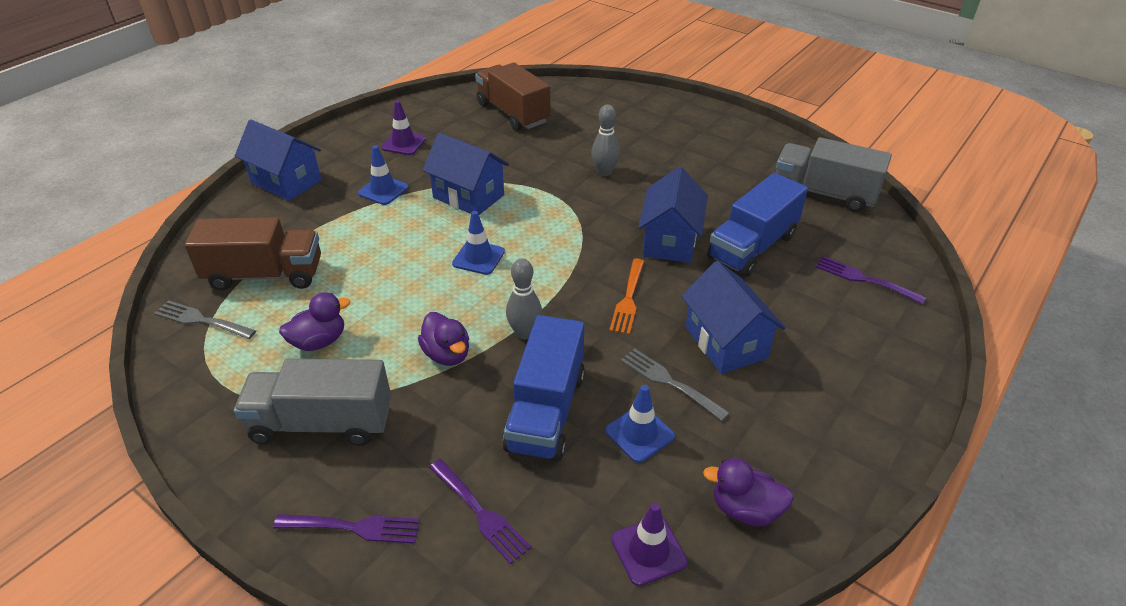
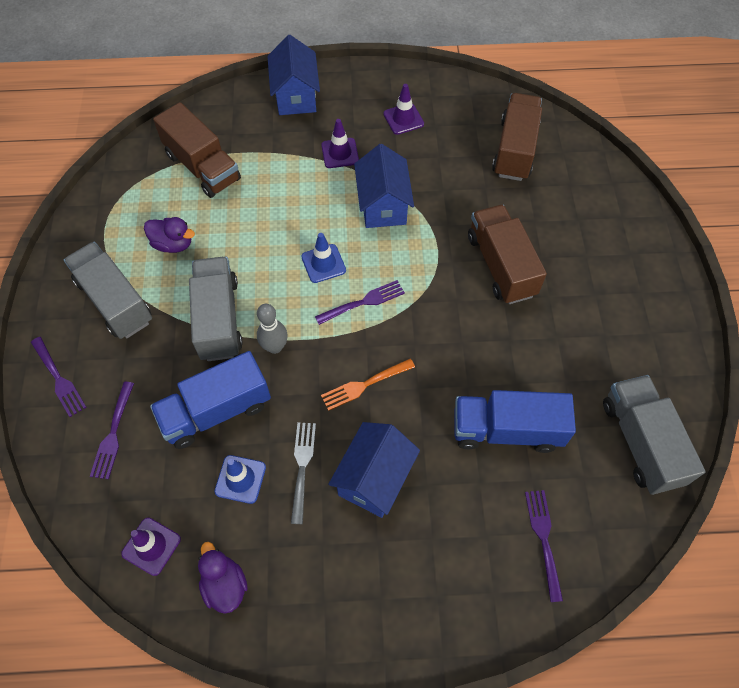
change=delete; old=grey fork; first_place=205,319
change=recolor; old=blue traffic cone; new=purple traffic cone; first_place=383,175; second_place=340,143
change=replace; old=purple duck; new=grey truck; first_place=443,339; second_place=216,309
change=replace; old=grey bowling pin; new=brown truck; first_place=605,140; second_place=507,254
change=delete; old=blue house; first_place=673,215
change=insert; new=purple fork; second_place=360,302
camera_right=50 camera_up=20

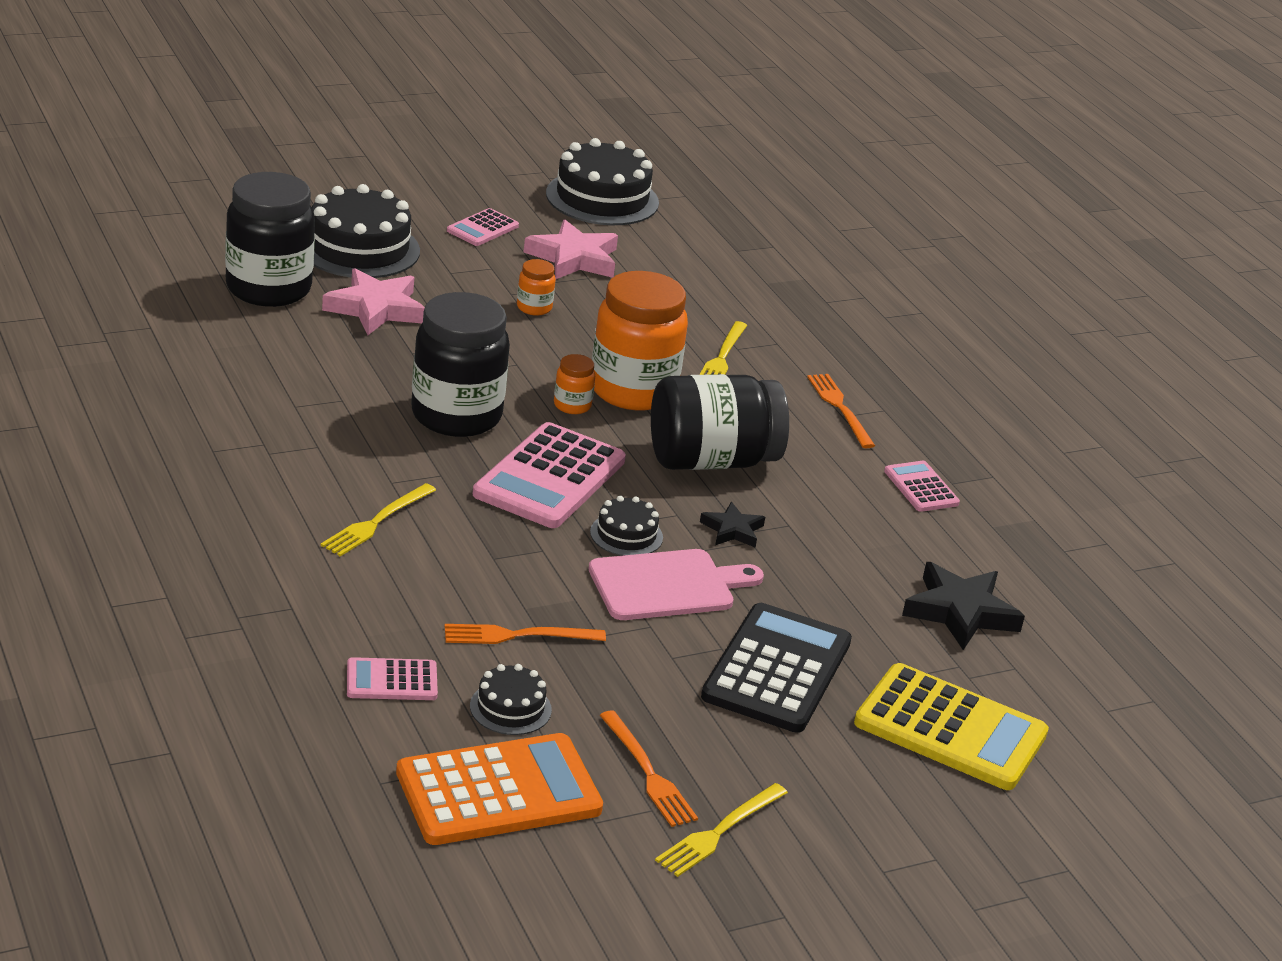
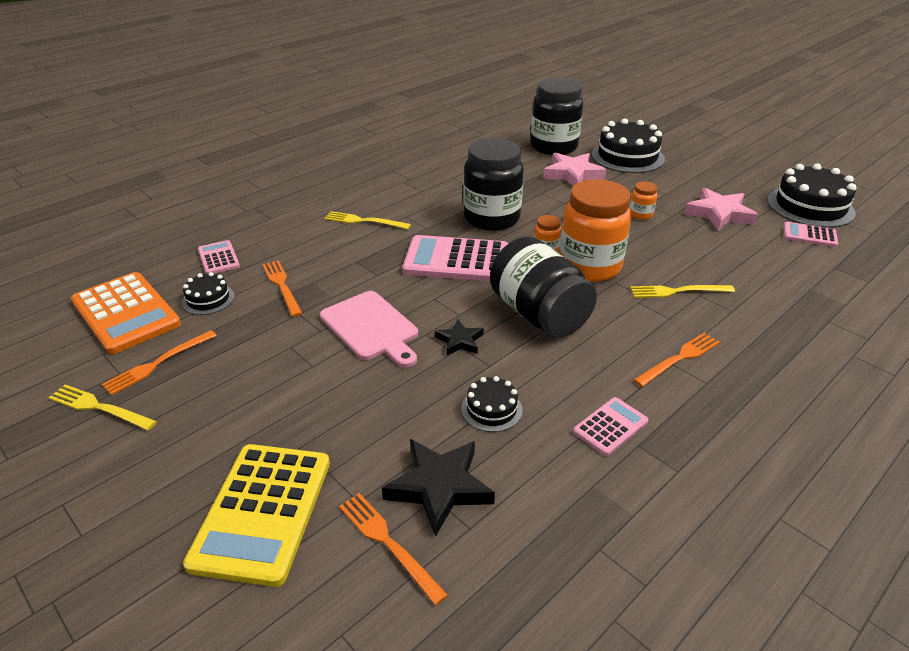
change=move; old=pink calculator; first_place=483,227; second_place=811,234
change=move; old=black cake; first_place=626,526; second_place=492,404
change=delete; old=black calculator; first_place=776,668
change=insert; new=orange fork; second_place=393,549
camera_right=75 camera_up=5

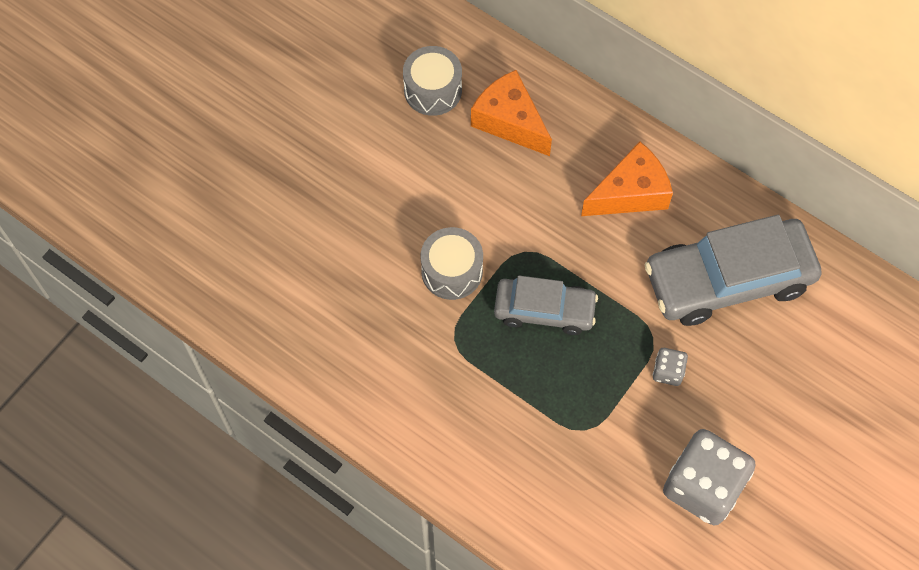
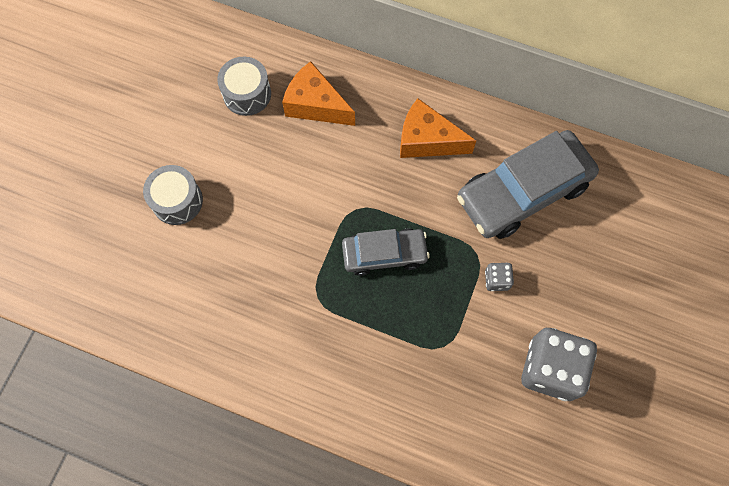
change=move; old=grey drum; first_place=452,263; second_place=173,195
change=rotate; old=orange cheese; first_place=627,178; second_place=438,128; degrees=-120
camera_right=-15 camera_up=5

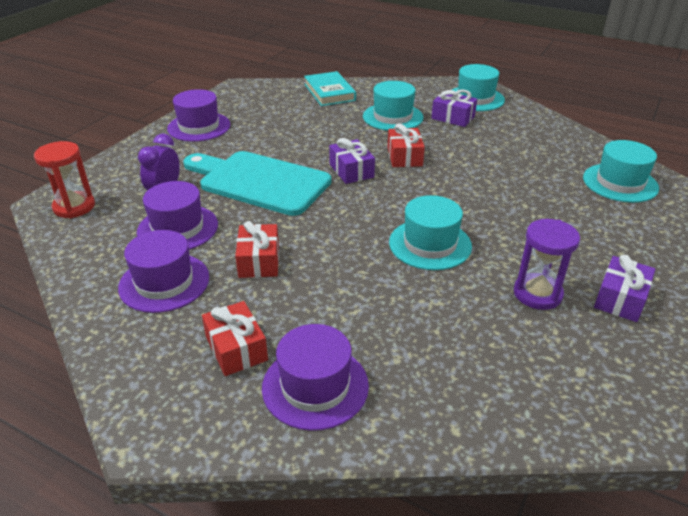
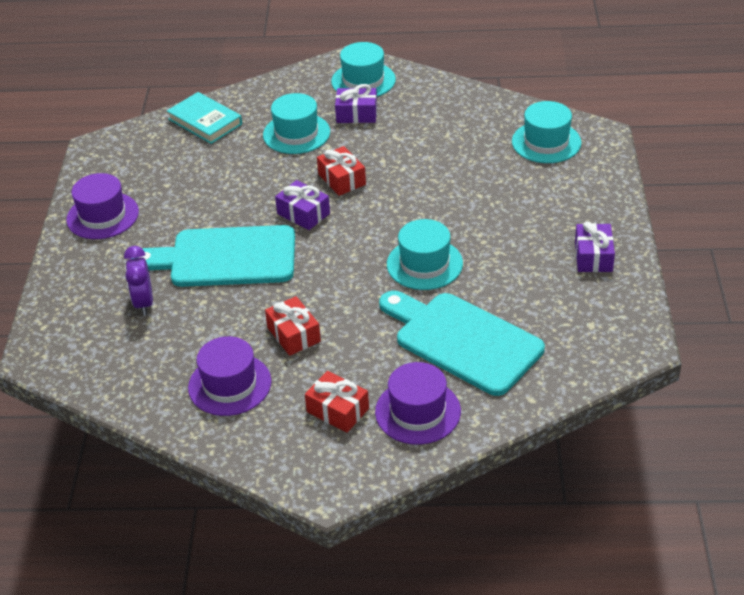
change=delete; old=red hourglass; first_place=64,179
change=delete; old=purple hat; first_place=177,215
change=delete; old=purple hourglass; first_place=547,264
change=insert; new=turquoise cutting board; second_place=462,343
camera_right=-25 camera_up=5

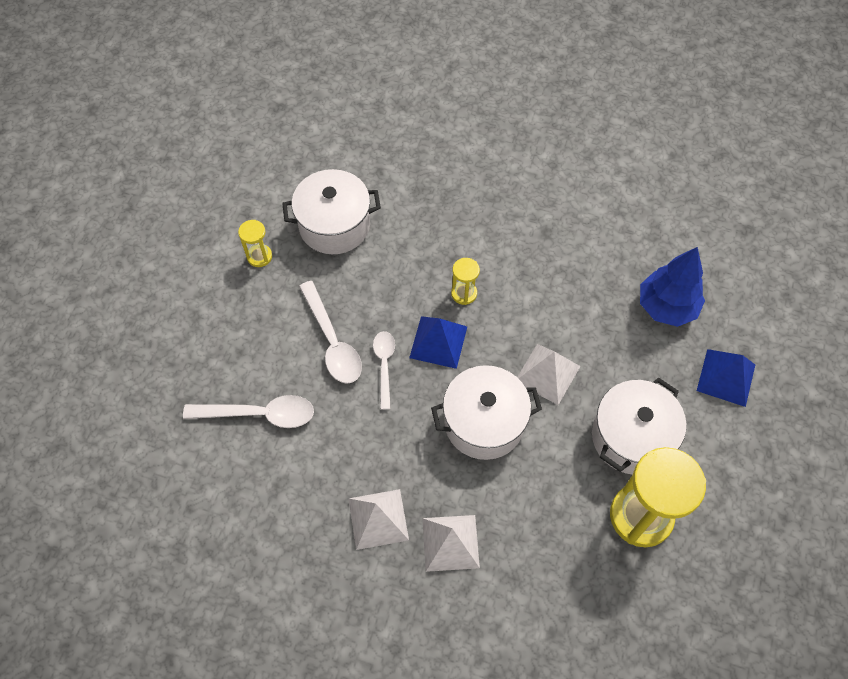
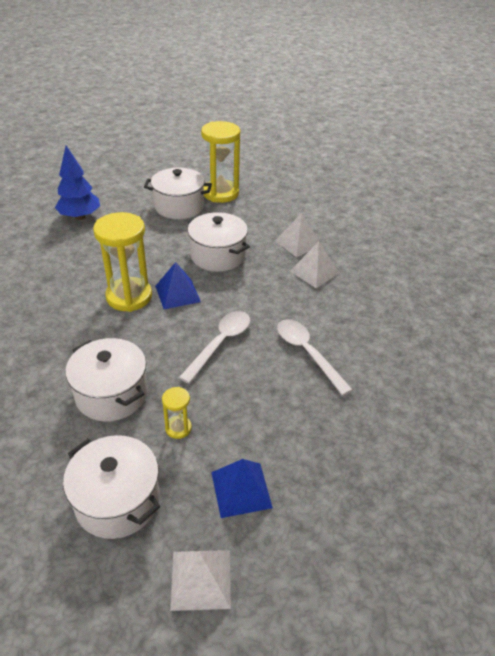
change=delete; old=white spoon; first_place=384,370
change=resize; old=yellow hourglass; first_place=465,281; second_place=122,262; factor=2.16
change=move; old=white pyramid; first_place=549,374; second_place=200,580
change=move; old=blue pyramid; first_place=726,378; second_place=242,488
change=insert; new=white pot; second_place=111,487
camera_right=-125 camera_up=-20

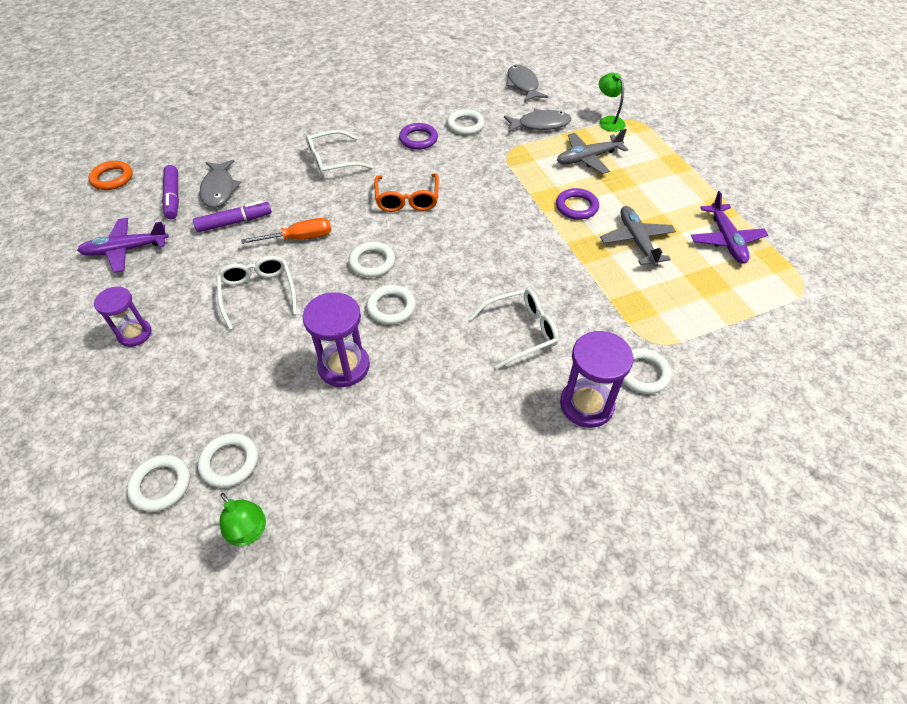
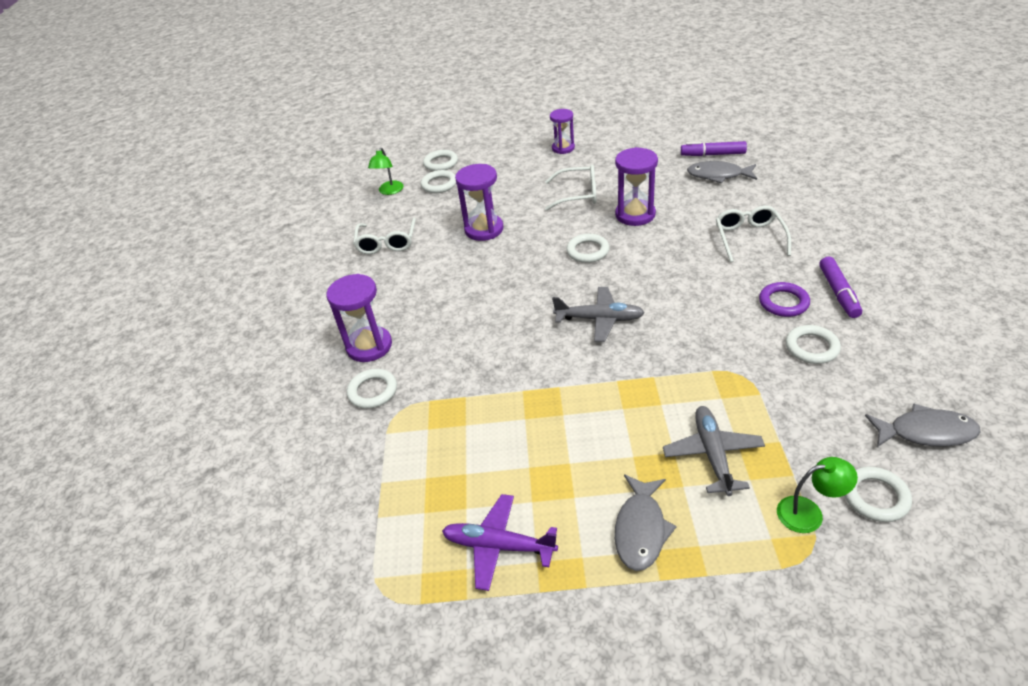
change=delete; old=purple plane; first_place=123,245
change=delete; old=orange ring; first_place=110,175
change=move; old=purple marker; first_place=232,216; second_place=840,287
change=rotate; old=green lamp; first_place=243,519; second_place=386,171; degrees=-60
change=replace; old=orange screwdriver; new=purple hourglass; first_place=286,231; second_place=636,186
change=move; old=white ring; first_place=391,305; second_place=878,494
change=delete; old=orange glasses; first_place=406,192
change=move; old=white glasses; first_place=514,328; second_place=384,236
change=move; old=grey fish; first_place=537,120; second_place=646,522
change=delete; old=purple ring; first_place=577,204
change=move; old=grey plane; first_place=638,236; second_place=598,314
camera_right=115 camera_up=-10

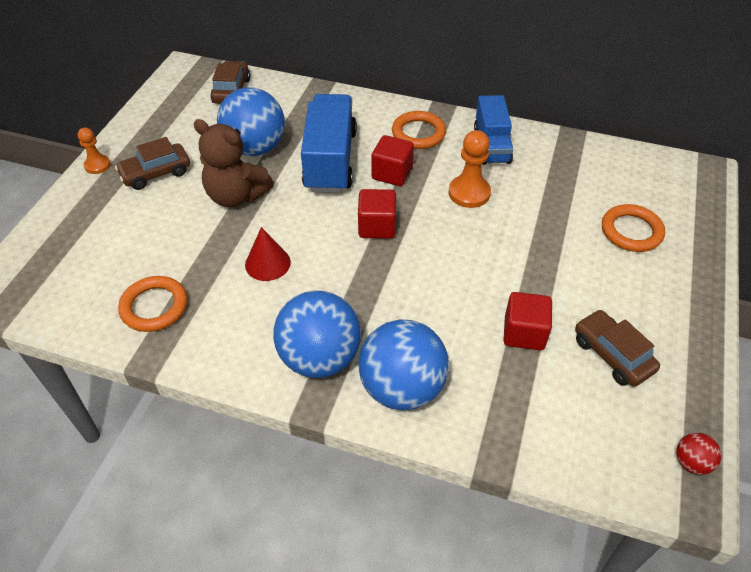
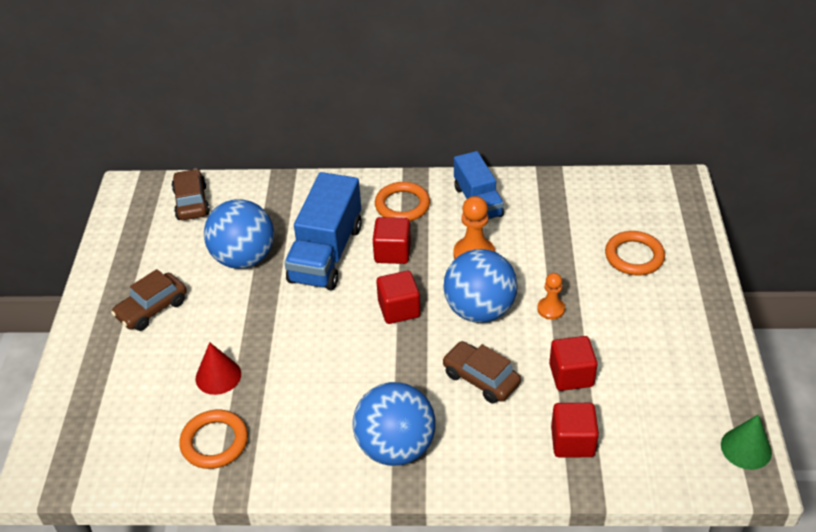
change=move; old=orange pawn; first_place=94,151; second_place=551,296
change=delete; old=brown teddy bear; first_place=233,163
change=move; old=red cone; first_place=268,254; second_place=218,368
change=rotate; old=blue truck; first_place=329,143; second_place=323,231; degrees=-150
change=move; old=blue ball; first_place=403,364; second_place=480,286
change=move; old=brown car; first_place=617,348; second_place=481,372
change=replace; old=red ball; new=green cone; first_place=698,454; second_place=746,442
change=insert; new=red cube; second_place=575,430
camera_right=-15 camera_up=-5

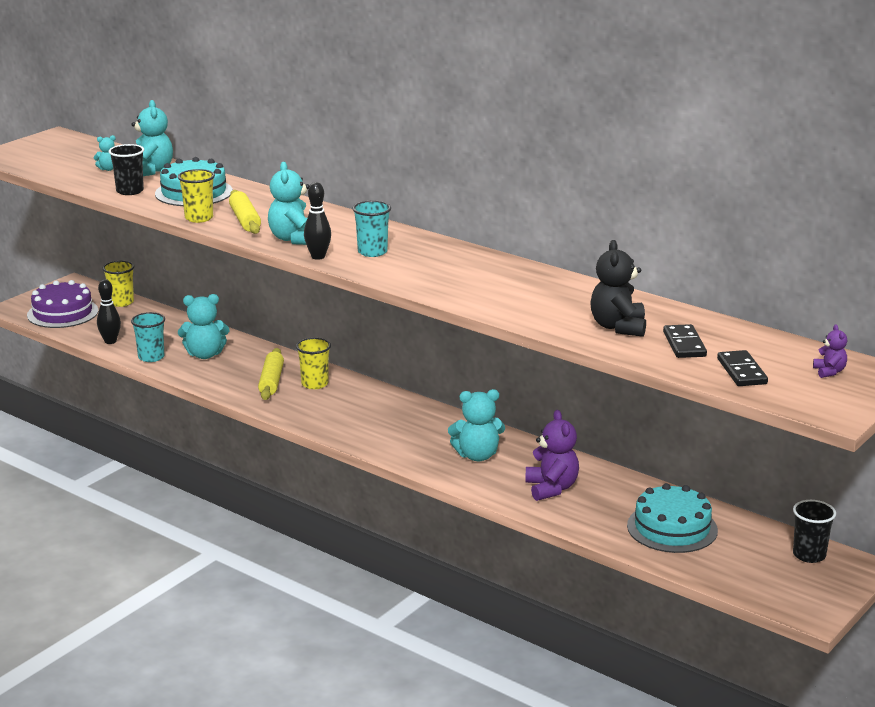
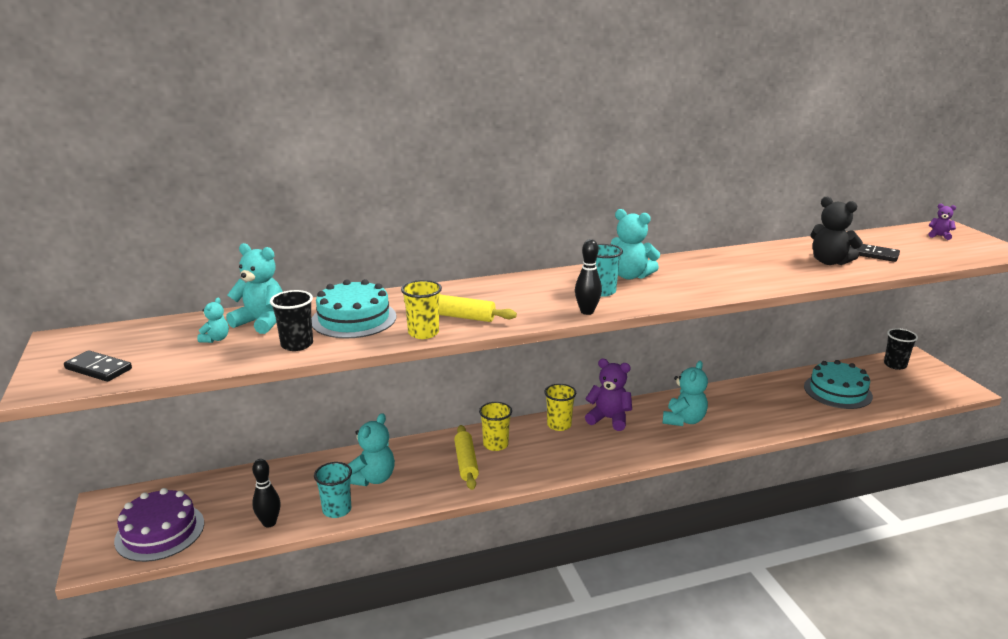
change=move; old=yellow cup; first_place=118,284; second_place=560,407
change=rotate; old=yellow rolling pin; first_place=271,374; second_place=466,457; degrees=45
change=move; old=turquoise teddy bear; first_place=289,203; second_place=635,244
change=move; old=purple teddy bear; first_place=552,455; second_place=608,395
change=move; old=black domino; first_place=742,368; second_place=98,366
camera_right=-55 camera_up=0

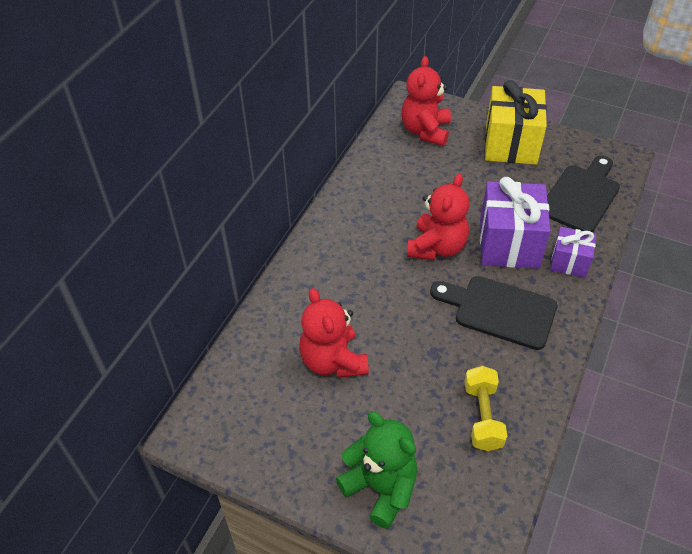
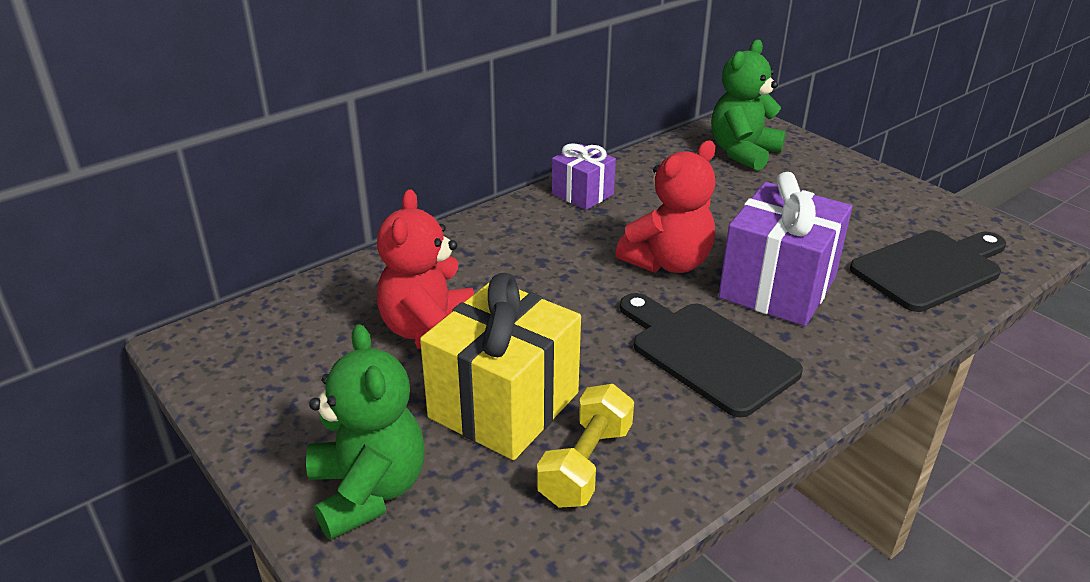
change=recolor; old=red teddy bear; new=green teddy bear; first_place=426,101; second_place=748,105
change=move; old=yellow gift; first_place=516,122; second_place=500,366
change=move; old=purple gift; first_place=573,252; second_place=584,176
camera_right=25 camera_up=-15

